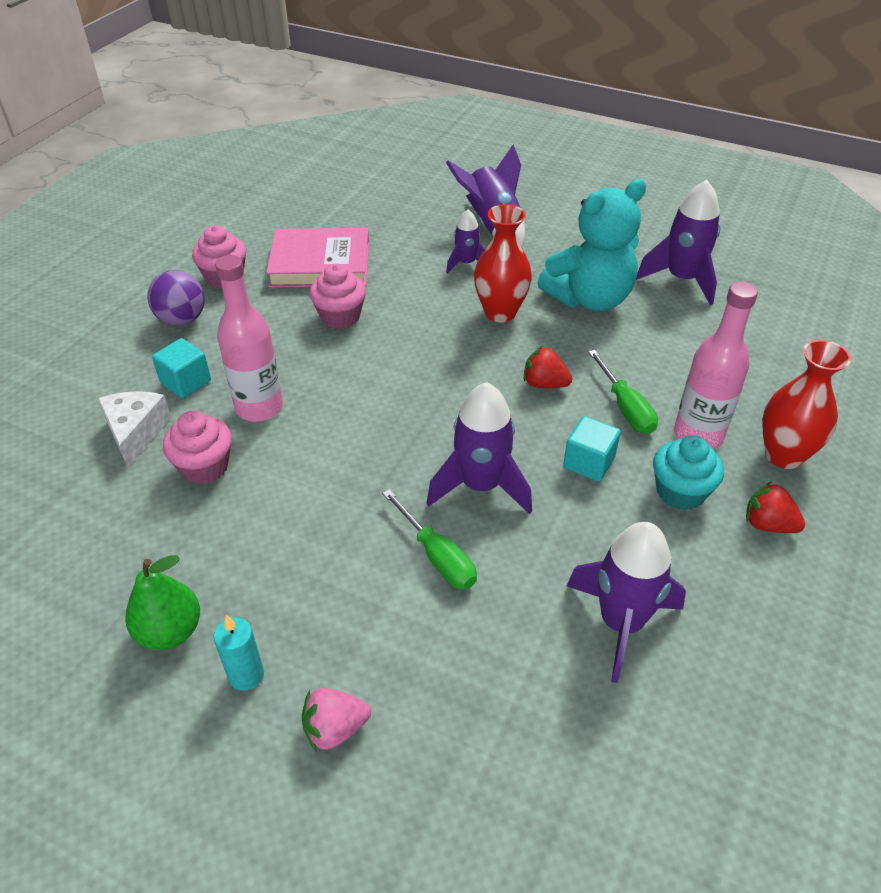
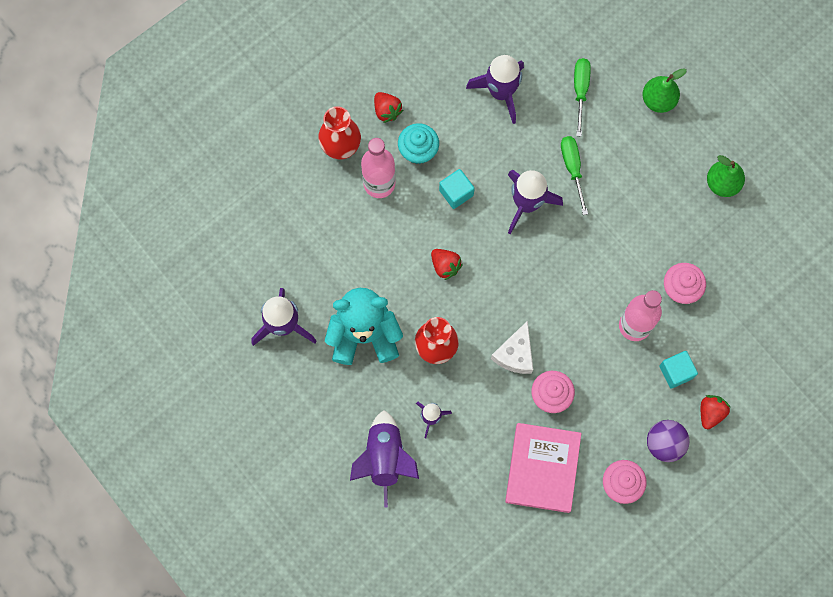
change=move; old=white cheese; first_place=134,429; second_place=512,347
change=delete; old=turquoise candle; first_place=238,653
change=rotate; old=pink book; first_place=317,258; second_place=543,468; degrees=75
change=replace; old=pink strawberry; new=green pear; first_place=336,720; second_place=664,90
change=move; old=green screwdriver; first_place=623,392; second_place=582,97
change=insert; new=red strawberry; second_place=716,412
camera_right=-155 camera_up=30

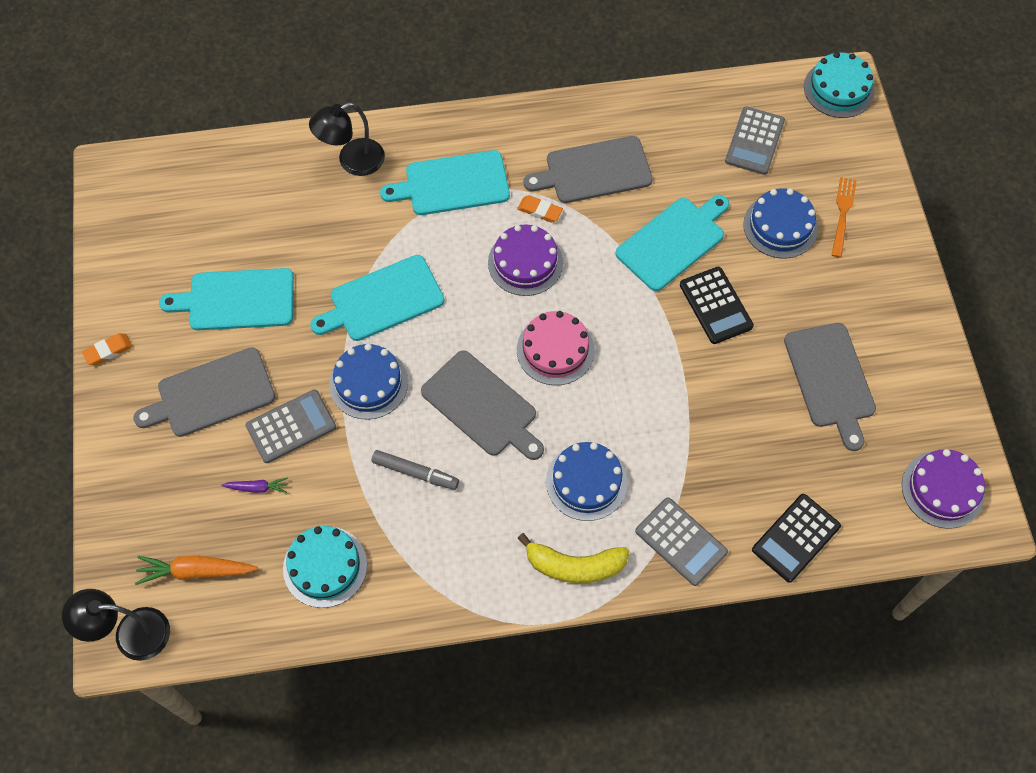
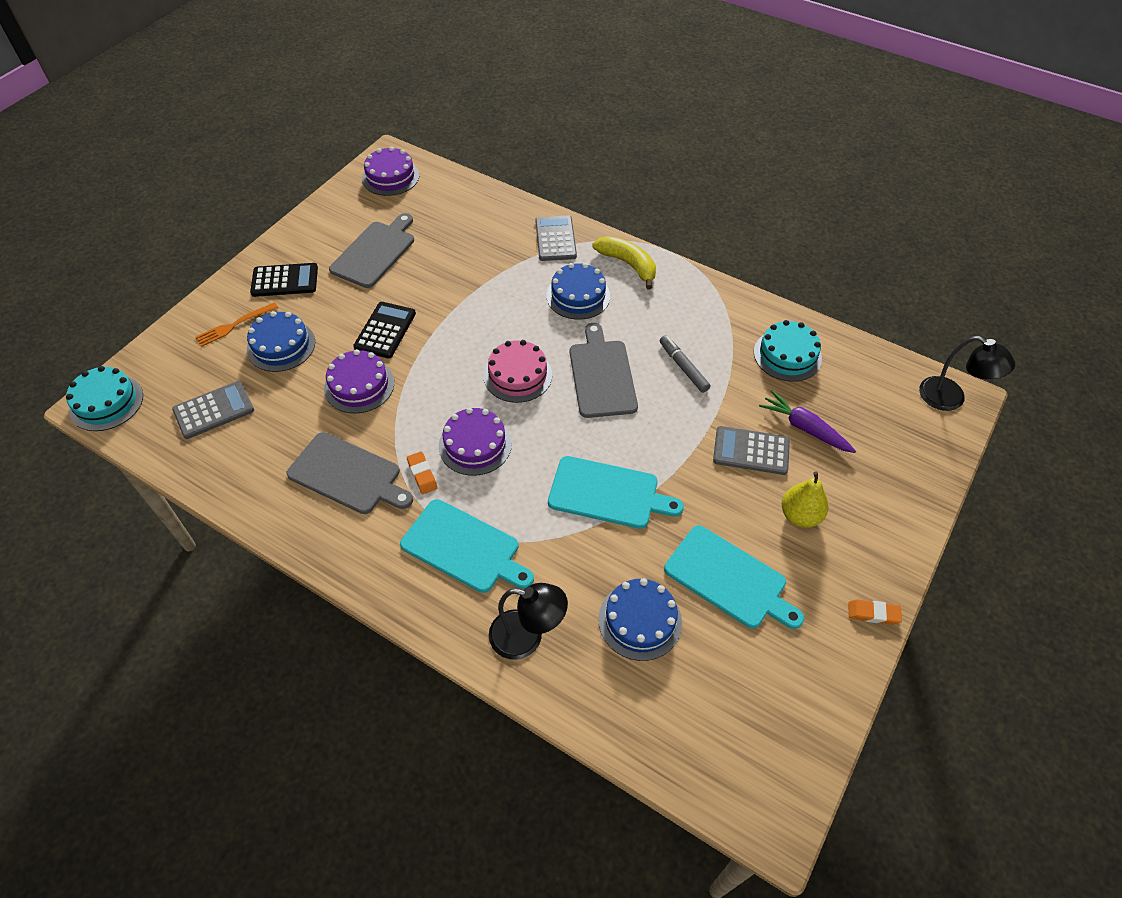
change=replace; old=grey cutting board; new=yellow pear; first_place=204,392; second_place=805,500
change=delete; old=orange carrot; first_place=196,570
change=resize; old=purple carrot; first_place=254,485; second_place=807,422; factor=1.78
change=move; old=blue cake; first_place=368,382; second_place=640,619
change=replace; old=turquoise cutting board; new=purple cake; first_place=672,243; second_place=359,381
change=move; old=black calculator; first_place=796,538; second_place=284,280
camera_right=-140 camera_up=-10

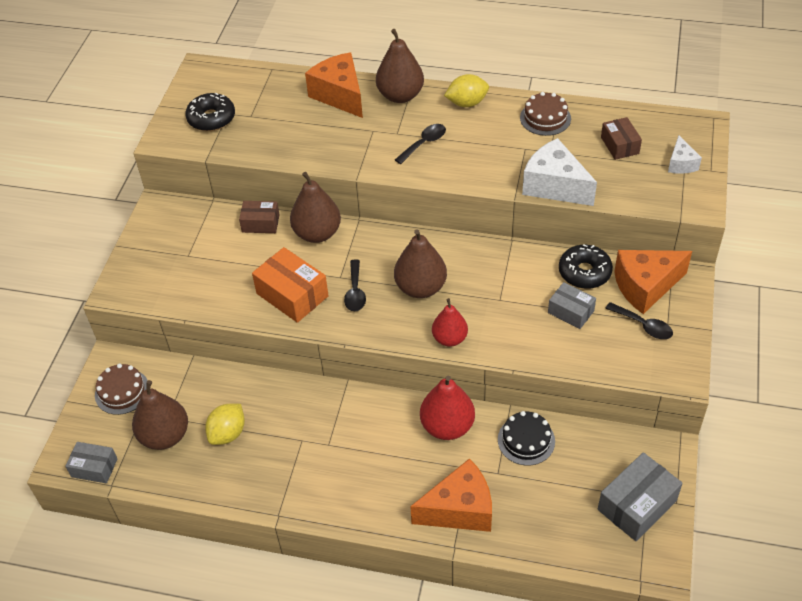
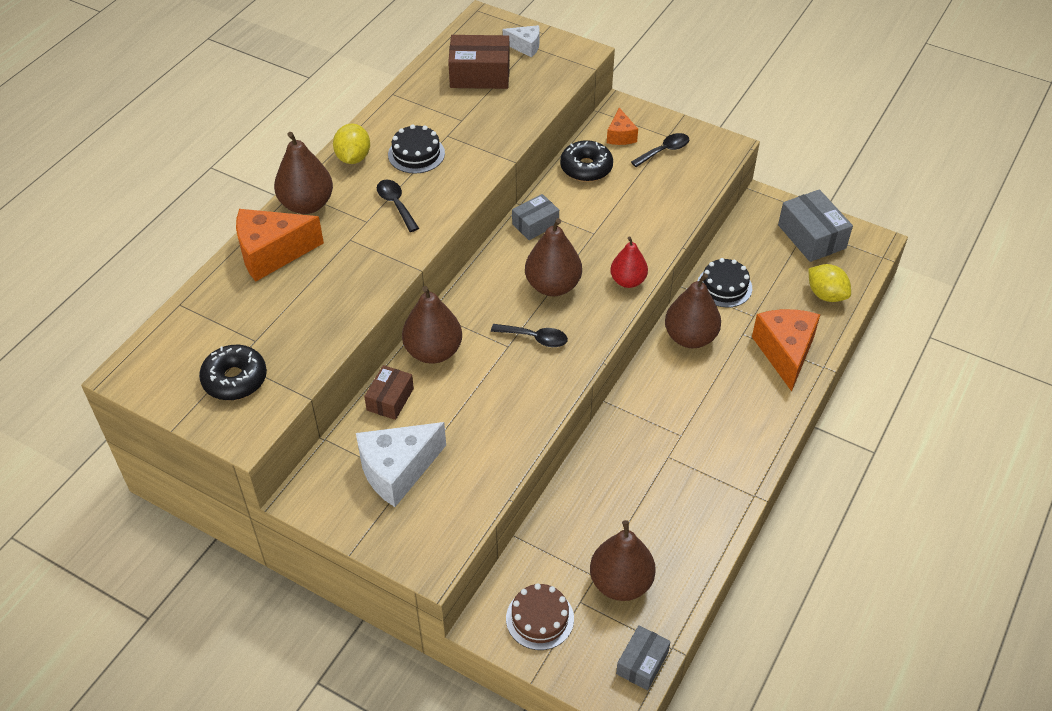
change=move; old=yellow lemon; first_place=225,424; second_place=829,283
change=delete; old=orange box; first_place=290,285
change=recolor; old=red pear; new=brown pear; first_place=447,408; second_place=693,310
change=delete; old=brown cake; first_place=545,114
change=move; old=white cheese; first_place=559,172; second_place=401,464
change=move; old=grey box; first_place=572,305; second_place=535,217
change=resize; old=brown box; first_place=621,138; second_place=479,62; factor=1.61
change=resize; old=orange cheese; first_place=653,282; second_place=622,126; factor=0.53
change=insert; new=black cake; second_place=416,149
camera_right=-75 camera_up=0

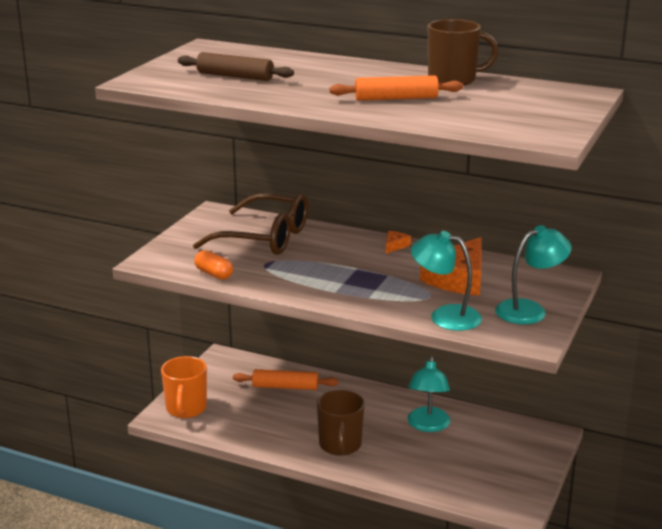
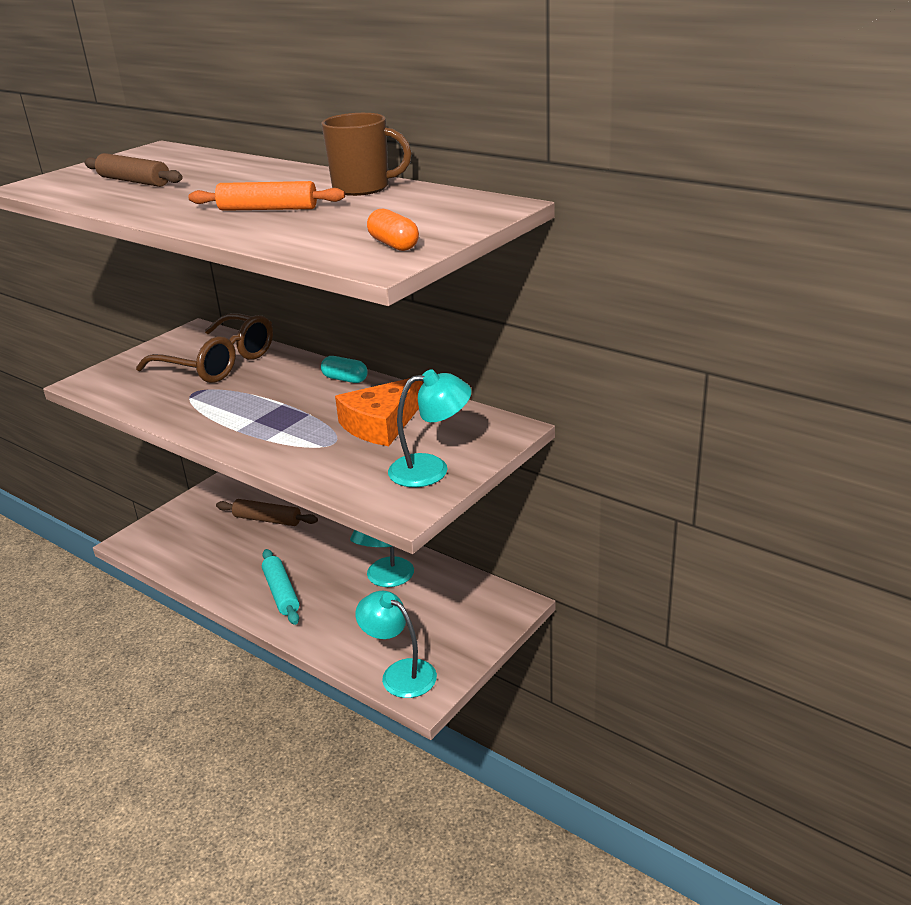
change=delete; old=orange mug; first_place=184,387
change=move; old=orange capsule; first_place=213,265; second_place=393,230
change=recolor; old=orange rolling pin; new=brown rolling pin; first_place=285,379; second_place=267,512
change=replace; old=brown mug; new=turquoise rolling pin; first_place=341,423; second_place=280,587
change=replace; old=orange cheese; new=turquoise capsule; first_place=398,242; second_place=344,369
change=move; old=turquoise lamp; first_place=446,281; second_place=396,644
camera_right=15 camera_up=5

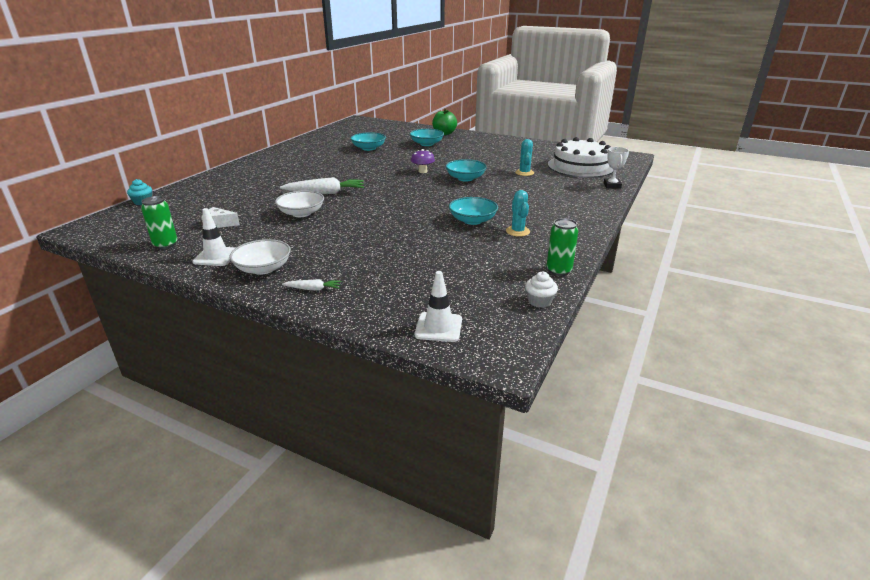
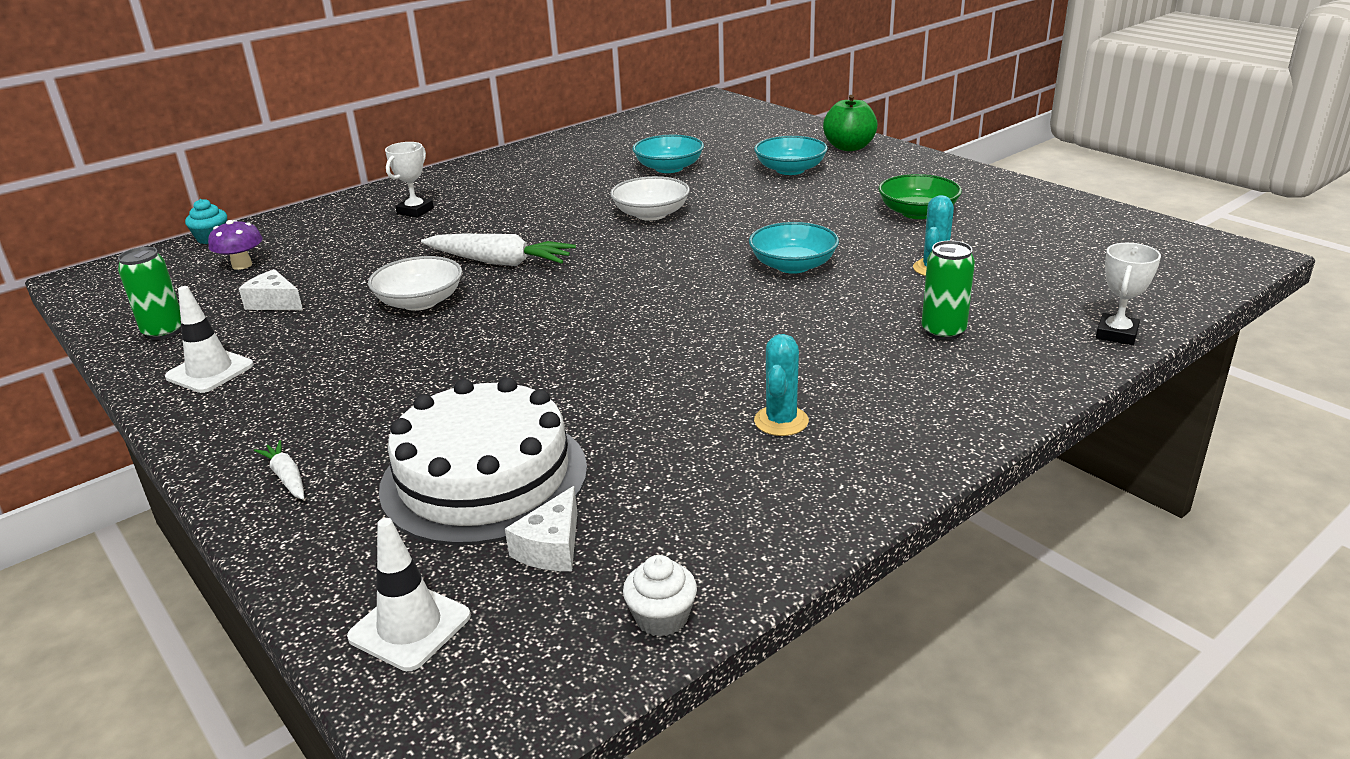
change=move; old=white bowl; first_place=260,257; second_place=650,198
change=rotate; old=white carrot; first_place=311,284; second_place=279,470; degrees=-150
change=move; old=purple mushroom; first_place=423,161; second_place=235,245
change=delete; old=turquoise bowl; first_place=473,211
change=move; old=green can; first_place=562,247; second_place=948,290
change=move; old=white cake; first_place=580,157; second_place=483,461
change=insert; new=white trophy; second_place=409,180
change=insert; new=white cheese; second_place=541,528
change=insert; new=green bowl; second_place=920,196
camera_right=25 camera_up=0

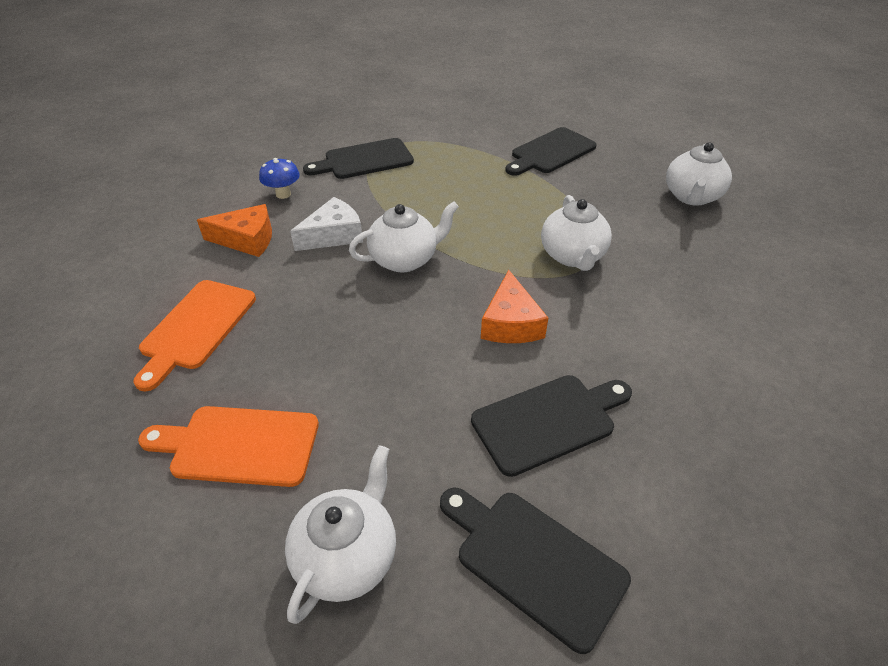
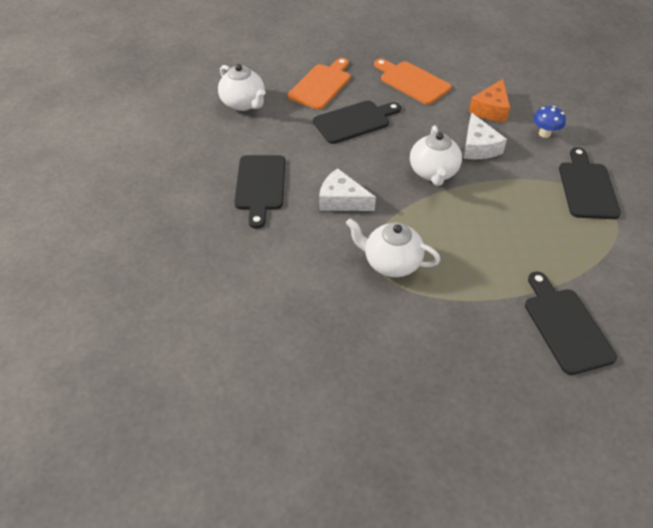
change=move; old=black cutting board; first_place=535,570; second_place=357,122
change=recolor; old=orange cheese; new=white cheese; first_place=514,306; second_place=347,189
change=delete; old=white teapot; first_place=699,174
camera_right=115 camera_up=5

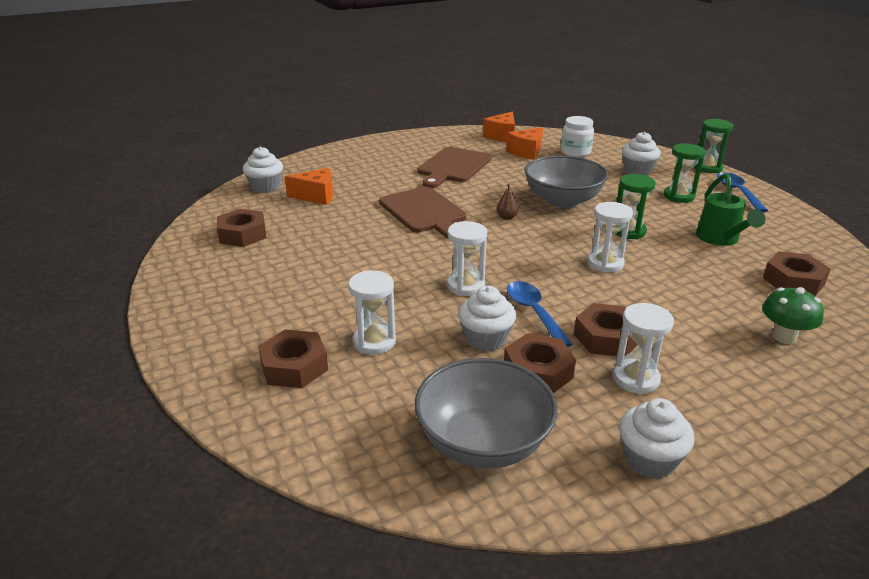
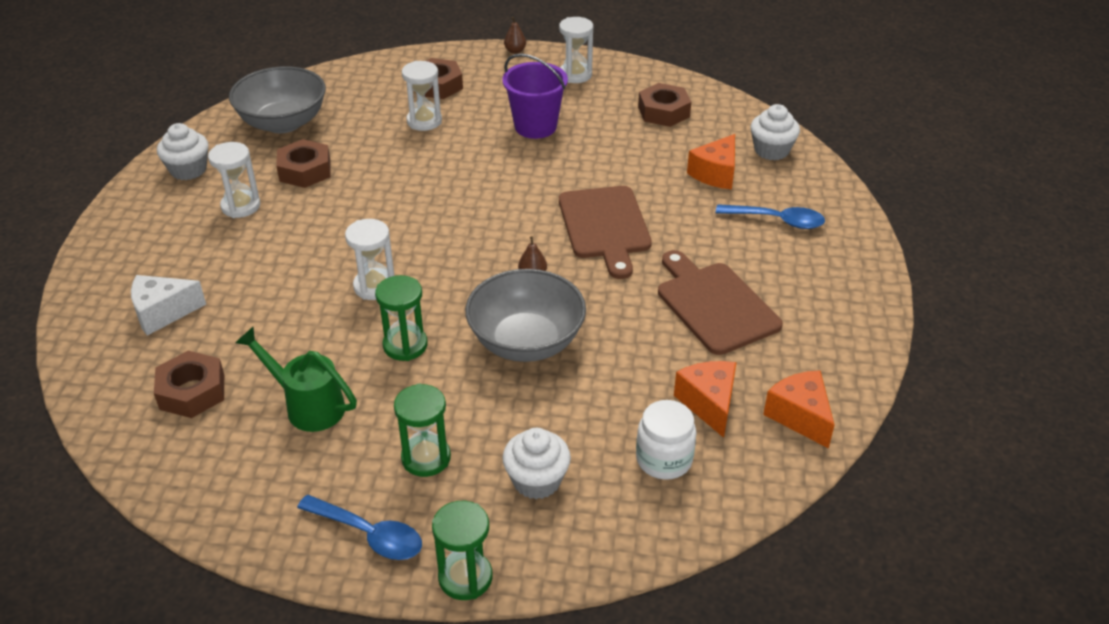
change=rotate; old=brown cutting board; first_place=423,213; second_place=605,232; degrees=-105
change=move; old=white hourglass; first_place=467,258; second_place=576,50
change=delete; old=white cupcake; first_place=487,318
change=move; old=blue spoon; first_place=540,314; second_place=770,216
change=delete; old=brown nut; first_place=606,330
change=replace; old=green mushroom; new=white cheese; first_place=793,315; second_place=168,305
change=insert; new=purple bucket; second_place=535,96
change=insert; new=brown pear; second_place=515,35
camera_right=125 camera_up=10

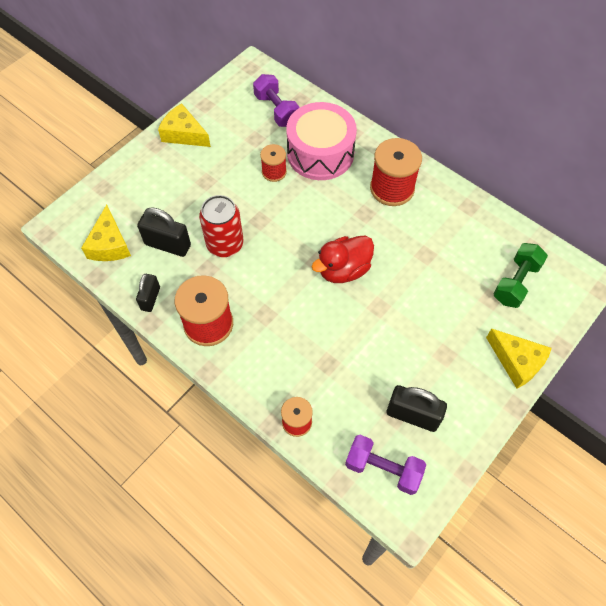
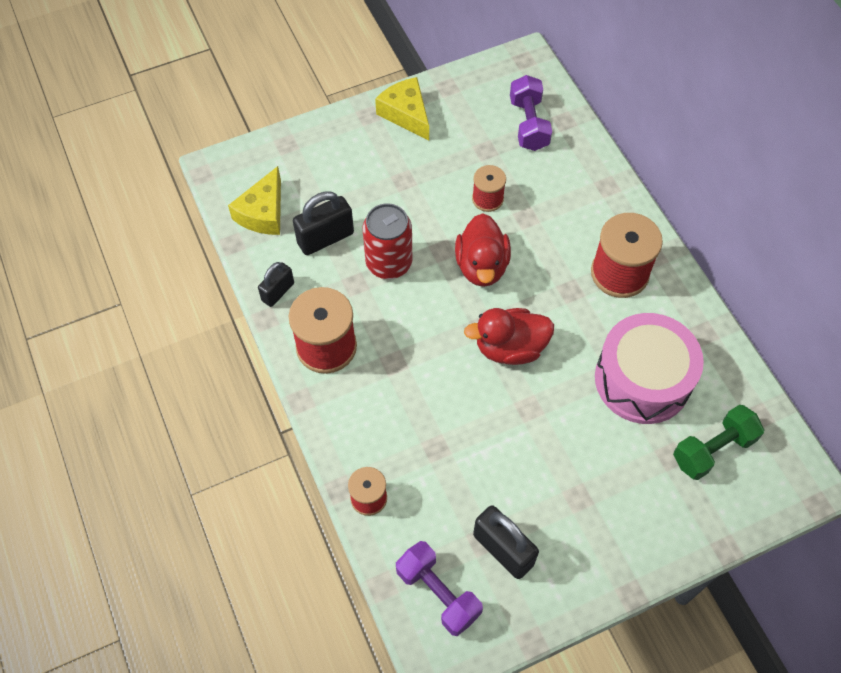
change=rotate; old=black padlock; first_place=164,232; second_place=323,223; degrees=-75
change=move; old=pink drum; first_place=321,141; second_place=649,368
change=delete; old=yellow cheese; first_place=519,358
change=insert; new=red duck; second_place=483,250
camera_right=25 camera_up=0

